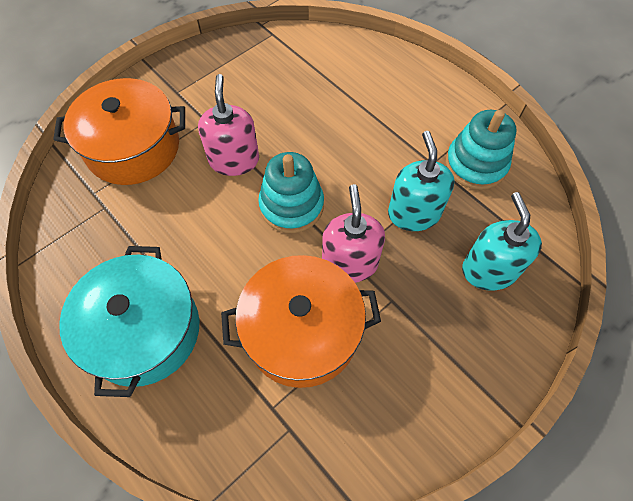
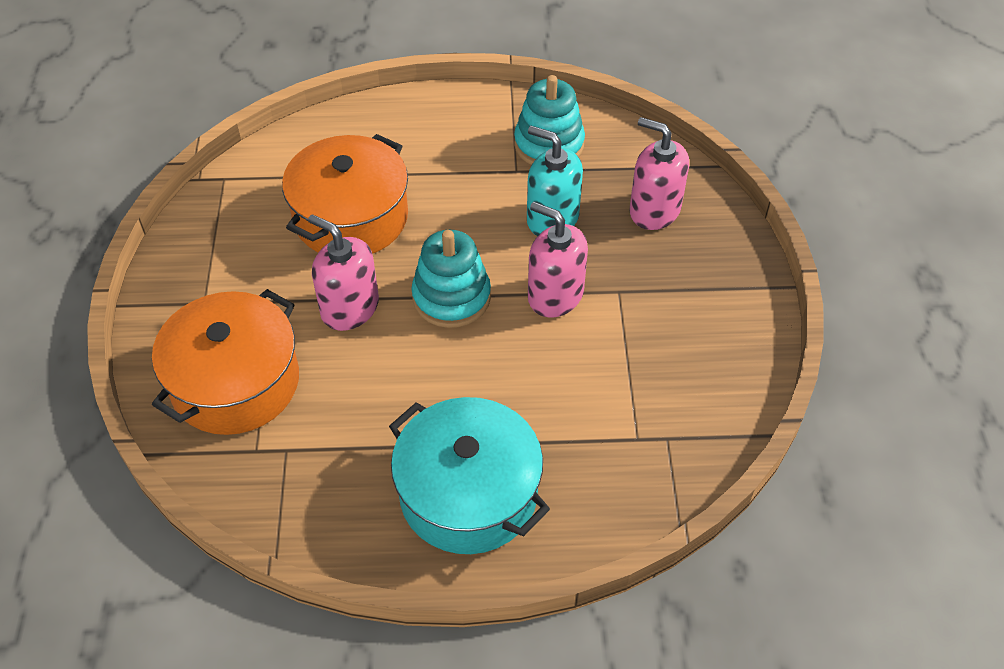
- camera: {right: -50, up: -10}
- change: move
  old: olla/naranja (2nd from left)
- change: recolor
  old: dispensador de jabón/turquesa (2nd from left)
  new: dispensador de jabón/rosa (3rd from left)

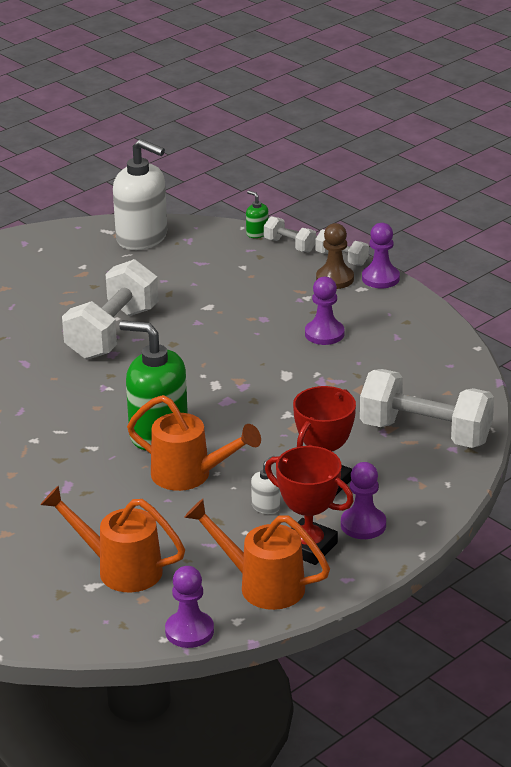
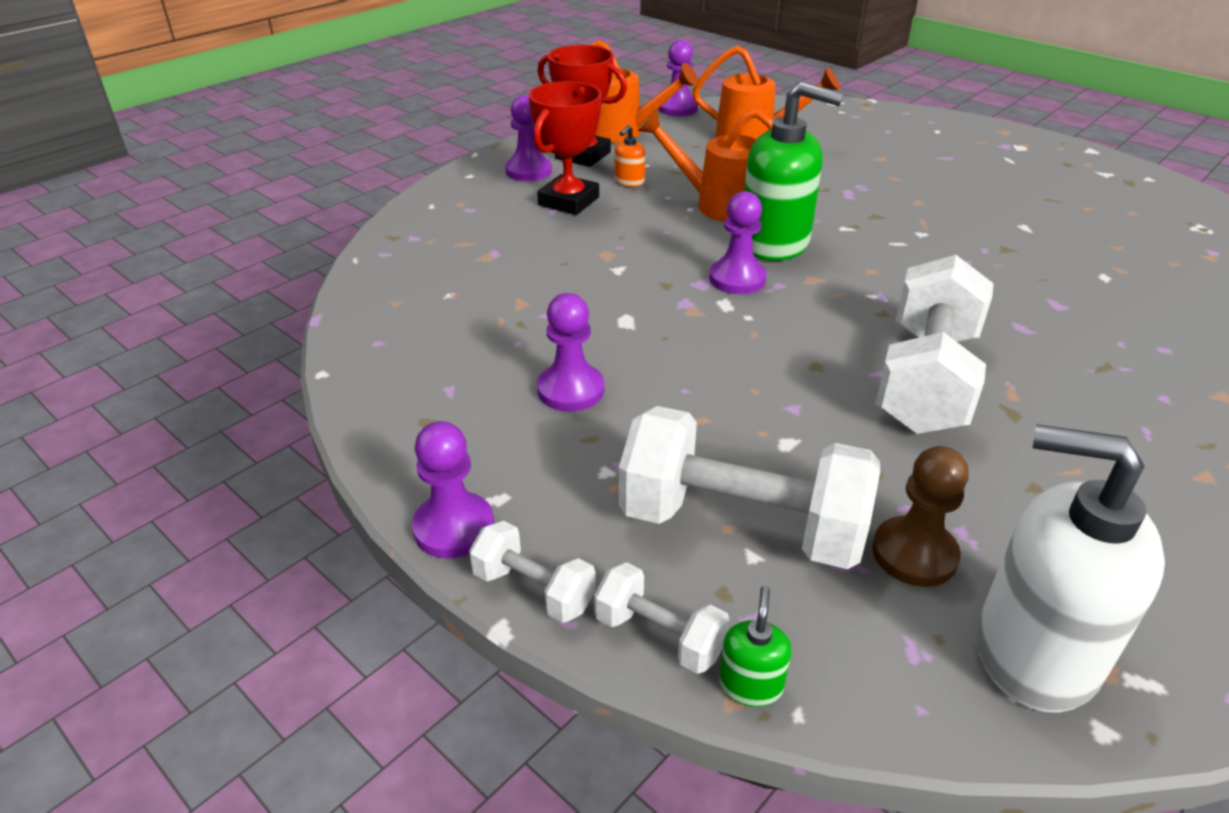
- camera: {right: 175, up: 5}
- change: rotate
  old: dispensador de jabón/verde (2nd from left in the first image)
  degrees: -120
- change: recolor
  old: dispensador de jabón/blanco (2nd from left)
  new: dispensador de jabón/naranja
- change: move
  old: peón/marrón
- change: move
  old: mancuerna/blanco (4th from left in the first image)
  new: mancuerna/blanco (3rd from left)
- change: insert
  new: peón/morado (5th from left)

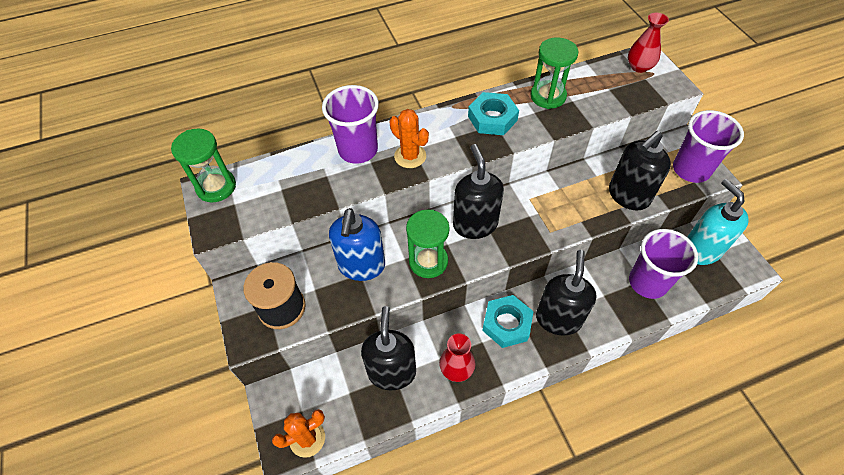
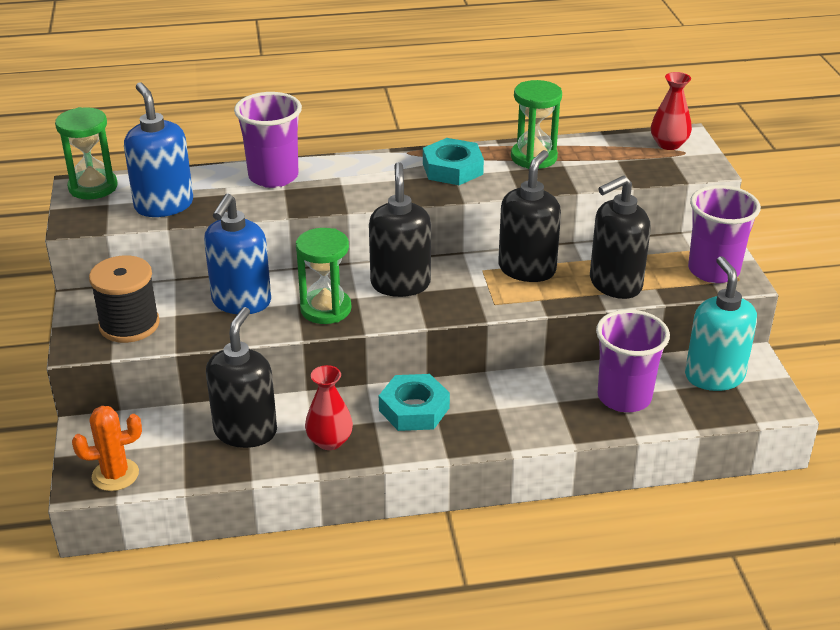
- camera: {right: 10, up: -20}
- change: delete
  old: cactus/naranja (2nd from left)
- change: move
  old: dispensador de jabón/negro (3rd from left)
- change: insert
  new: dispensador de jabón/azul (1st from left)

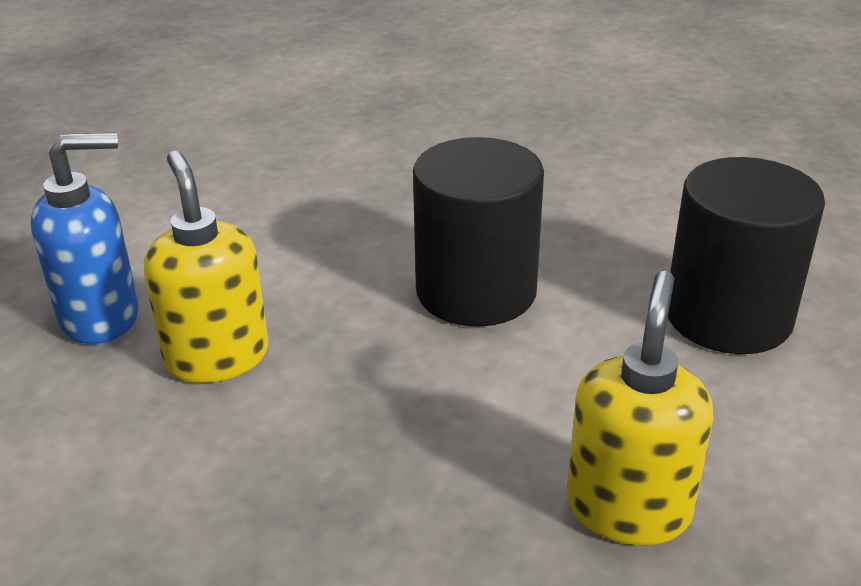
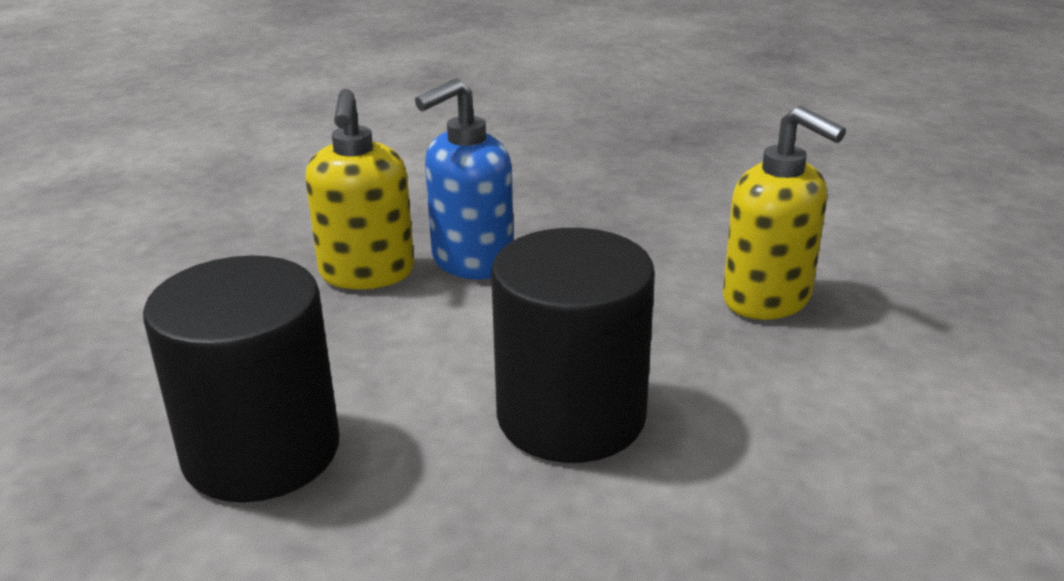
- camera: {right: 160, up: -5}
- change: move
  old: dispensador de jabón/azul

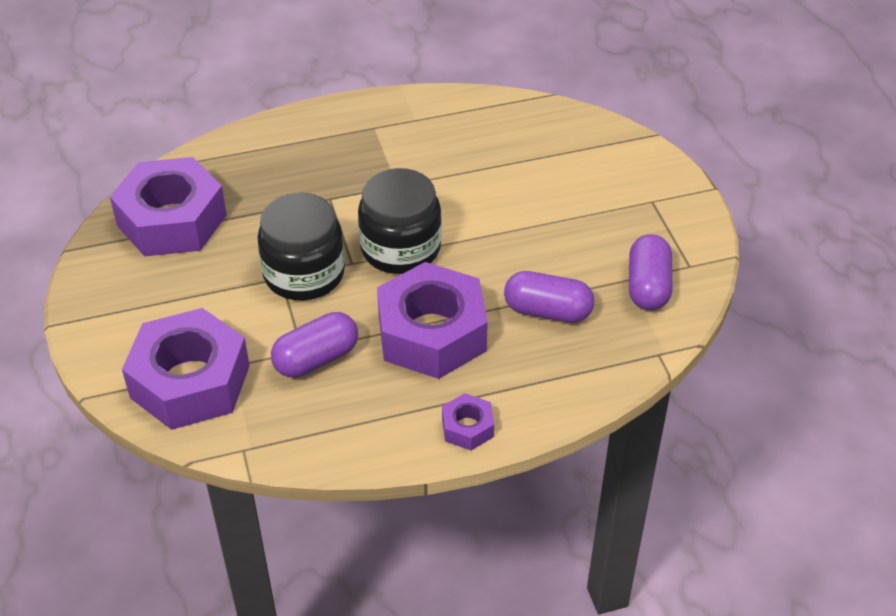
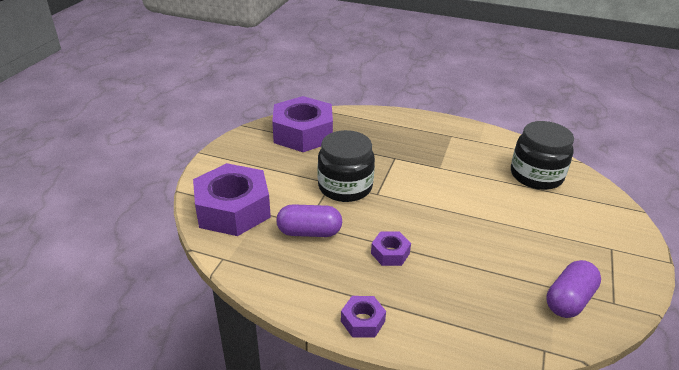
- camera: {right: 35, up: -10}
- change: move
  old: tarro/negro (2nd from left)
- change: resize
  old: tuerca/morado (3rd from left in the first image)
  factor: 0.45
- change: delete
  old: cápsula/morado (2nd from left)

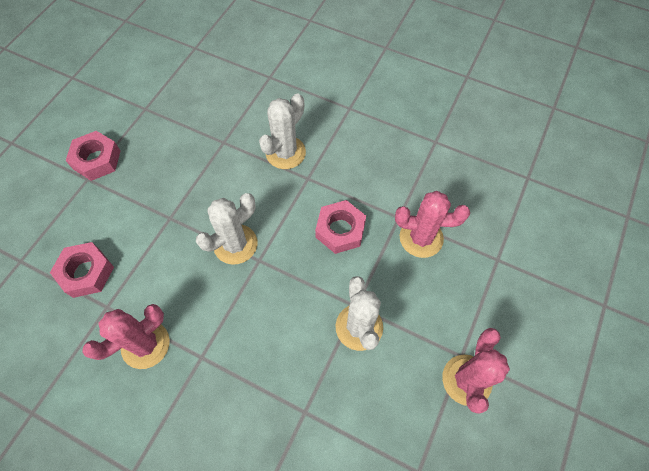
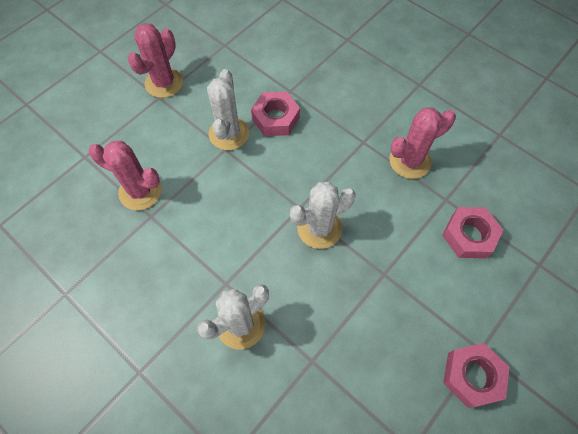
- camera: {right: -165, up: 0}
- change: move
  old: tuerca/rosa (3rd from left in the first image)
  new: tuerca/rosa (1st from left)

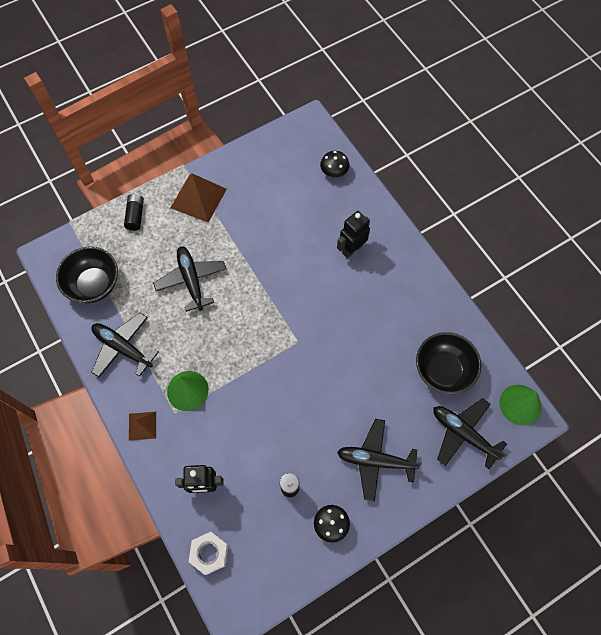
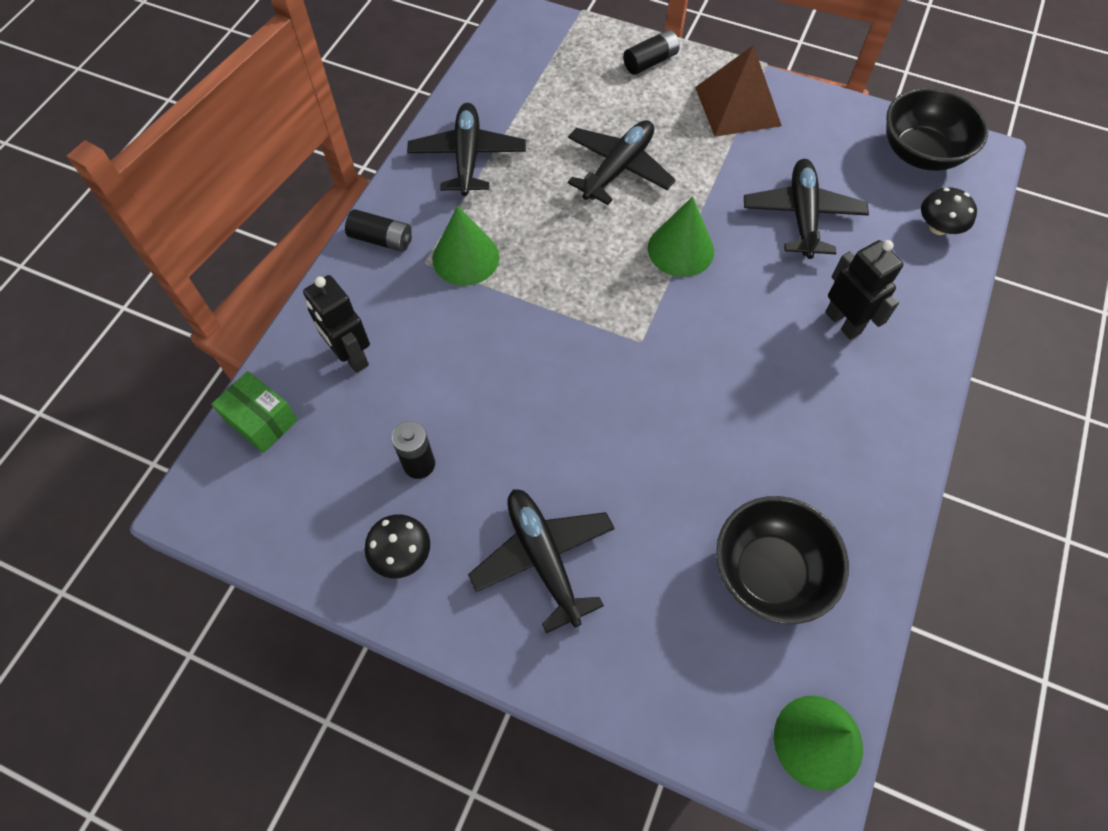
- camera: {right: 55, up: -5}
- change: move
  old: cuenco/negro (1st from left in the first image)
  new: cuenco/negro (2nd from left)
- change: replace
  old: pirámide/marrón (1st from left)
  new: pila/negro (1st from left)
- change: replace
  old: tuerca/blanco
  new: caja/verde
- change: rotate
  old: robot/negro (2nd from left)
  degrees: 45
- change: move
  old: avión/negro (4th from left)
- change: insert
  new: cono/verde (2nd from left)

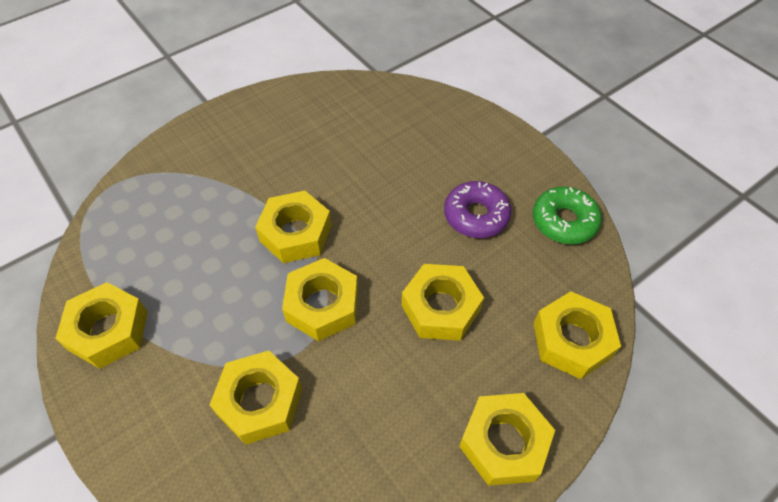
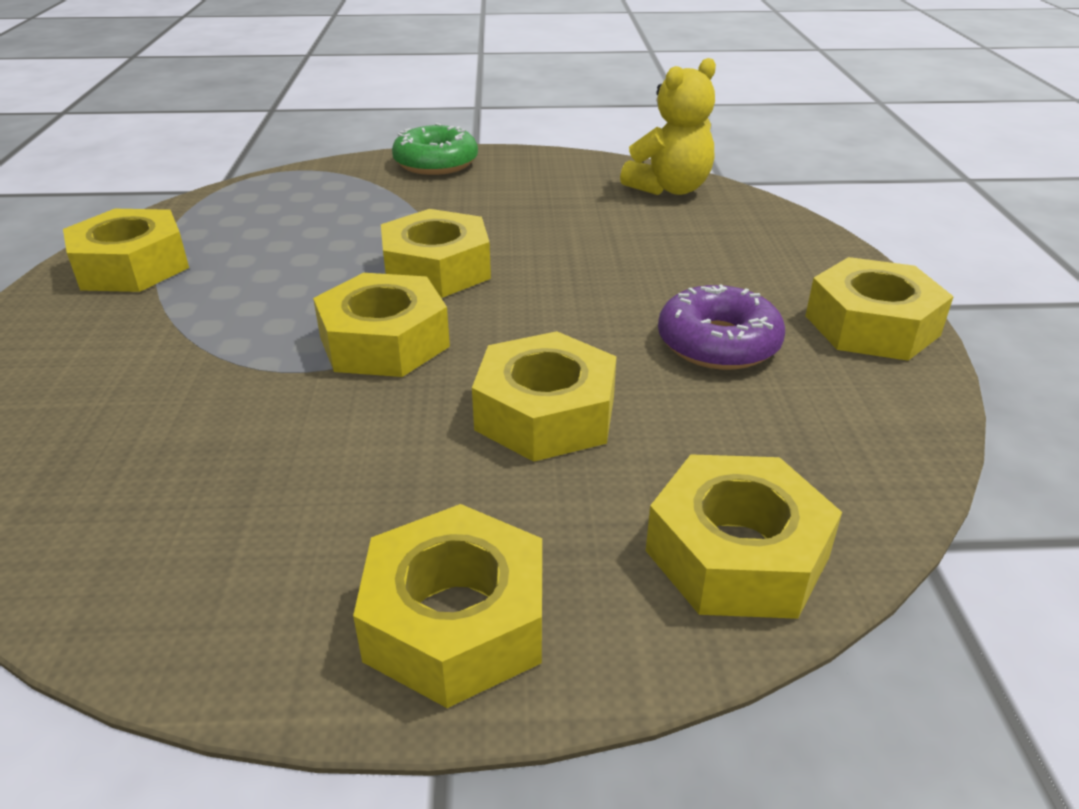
- camera: {right: 35, up: -20}
- change: move
  old: tuerca/amarillo (2nd from left in the first image)
  new: tuerca/amarillo (7th from left)
- change: move
  old: rosquilla/verde
- change: insert
  new: osito/amarillo

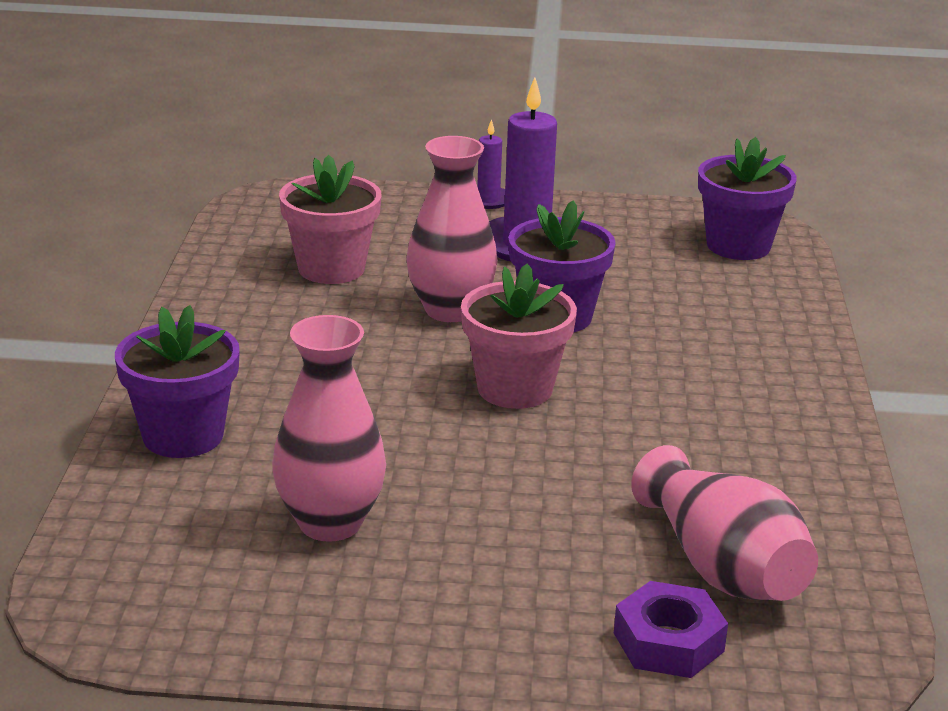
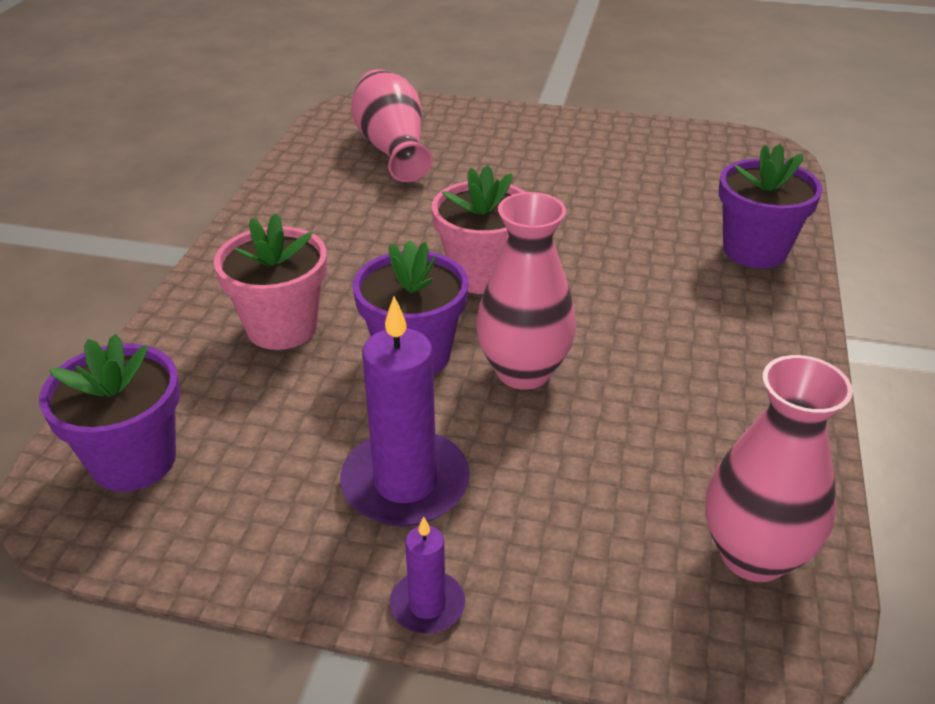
- camera: {right: -170, up: 10}
- change: move
  old: florero/rosa (1st from left in the first image)
  new: florero/rosa (3rd from left)
- change: move
  old: maceta/rosa (1st from left)
- change: delete
  old: tuerca/morado

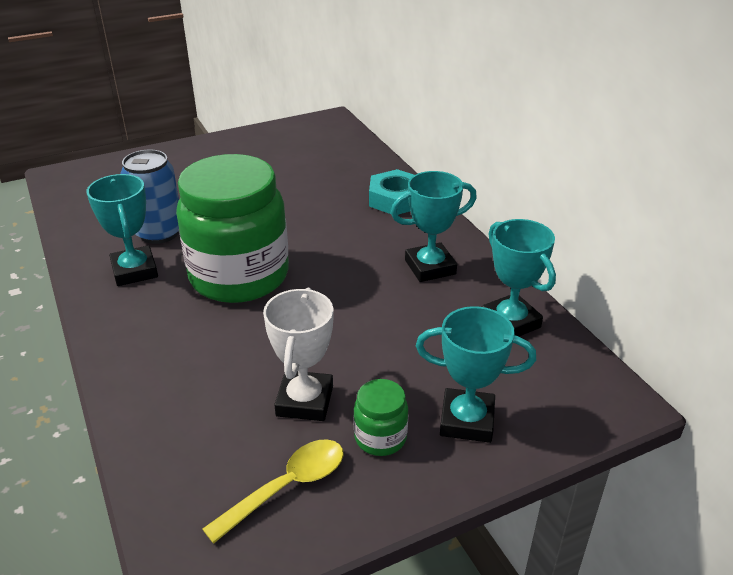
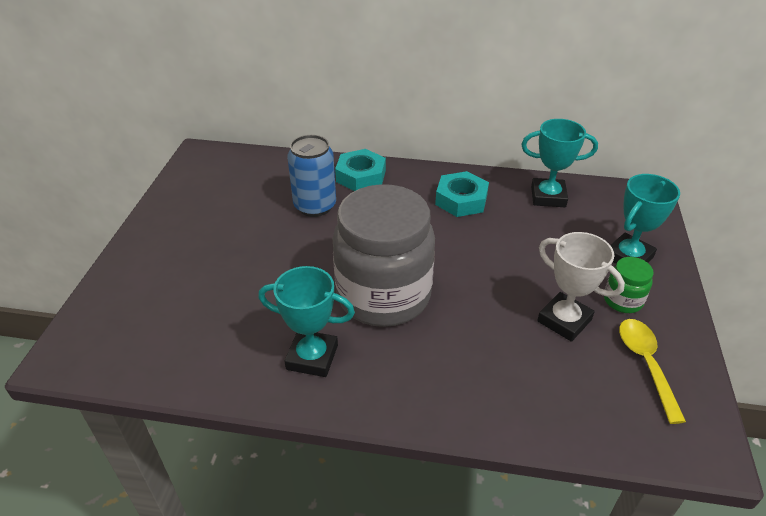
- camera: {right: -55, up: 5}
- change: move
  old: lata/azul
- change: recolor
  old: tarro/verde (1st from left)
  new: tarro/gris
- change: replace
  old: trofeo/turquesa (2nd from left)
  new: tuerca/turquesa (2nd from left)

